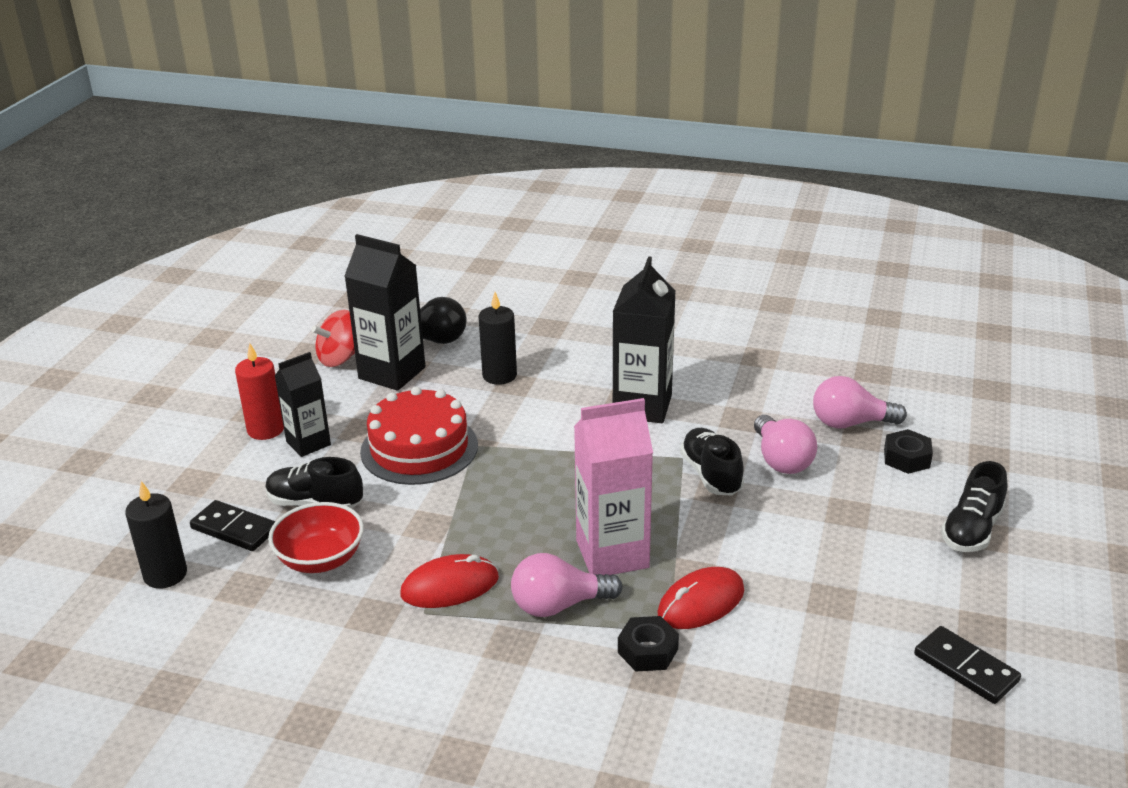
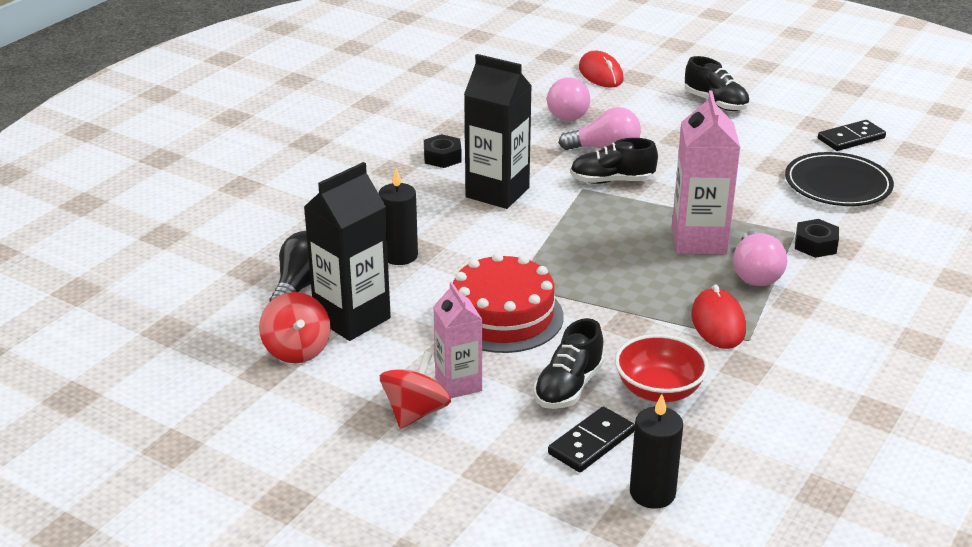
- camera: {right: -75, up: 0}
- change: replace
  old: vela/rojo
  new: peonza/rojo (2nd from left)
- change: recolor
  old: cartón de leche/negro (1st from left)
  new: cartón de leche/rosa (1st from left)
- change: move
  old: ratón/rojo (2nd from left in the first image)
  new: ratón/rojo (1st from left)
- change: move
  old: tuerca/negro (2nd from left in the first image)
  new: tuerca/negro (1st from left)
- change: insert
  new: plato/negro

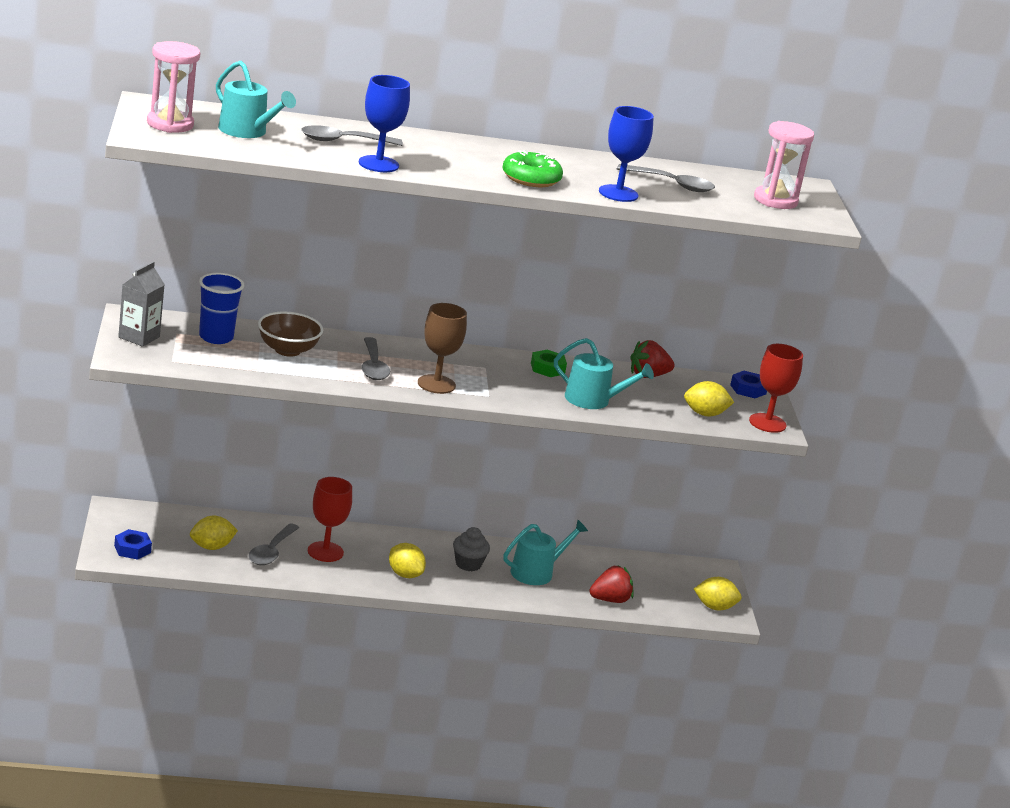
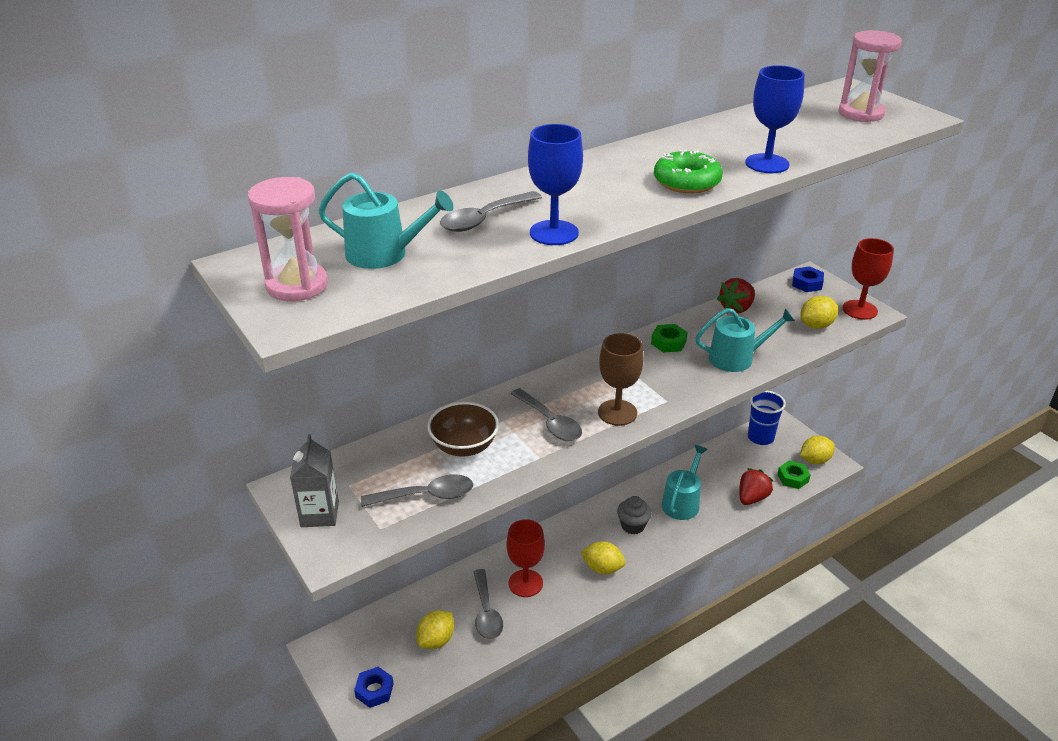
- camera: {right: -25, up: 10}
- change: move
  old: vaso/azul
- change: move
  old: cuchara/gris (4th from left in the first image)
  new: cuchara/gris (1st from left)
- change: insert
  new: tuerca/verde (2nd from left)

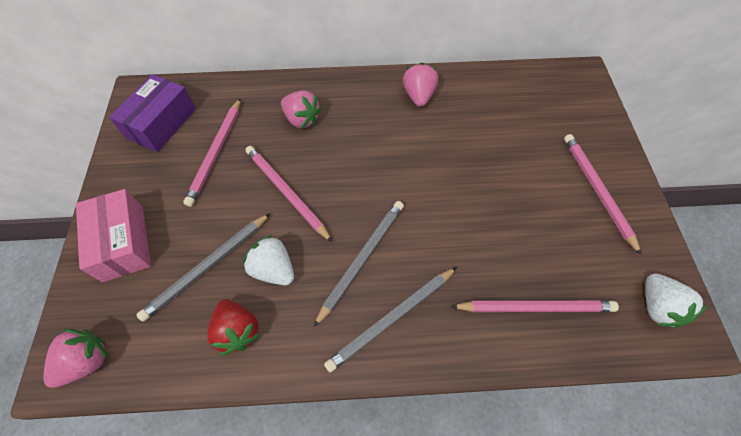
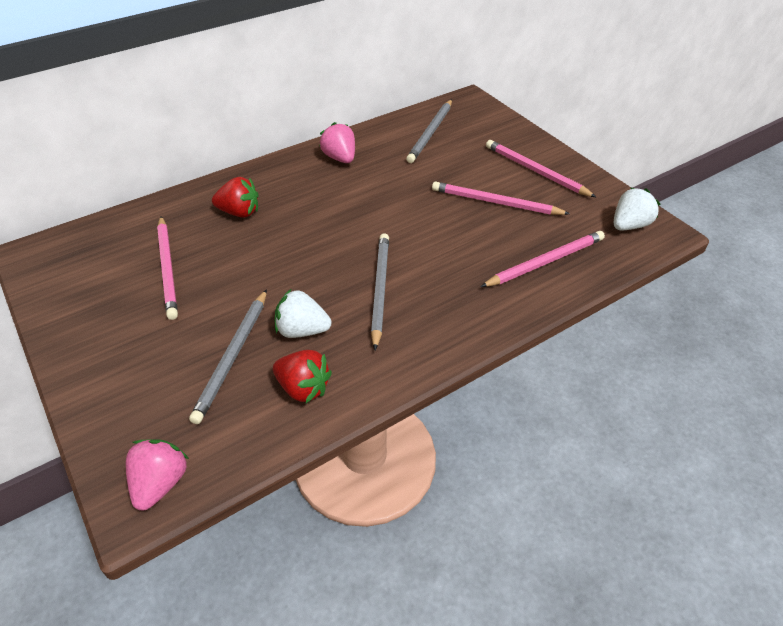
- camera: {right: -30, up: -15}
- change: delete
  old: caja/rosa
- change: delete
  old: caja/morado
- change: move
  old: lápiz/rosa (2nd from left)
- change: recolor
  old: fresa/rosa (2nd from left)
  new: fresa/rojo (1st from left)
- change: move
  old: lápiz/gris (3rd from left)
- change: rotate
  old: fresa/blanco (2nd from left)
  degrees: -90

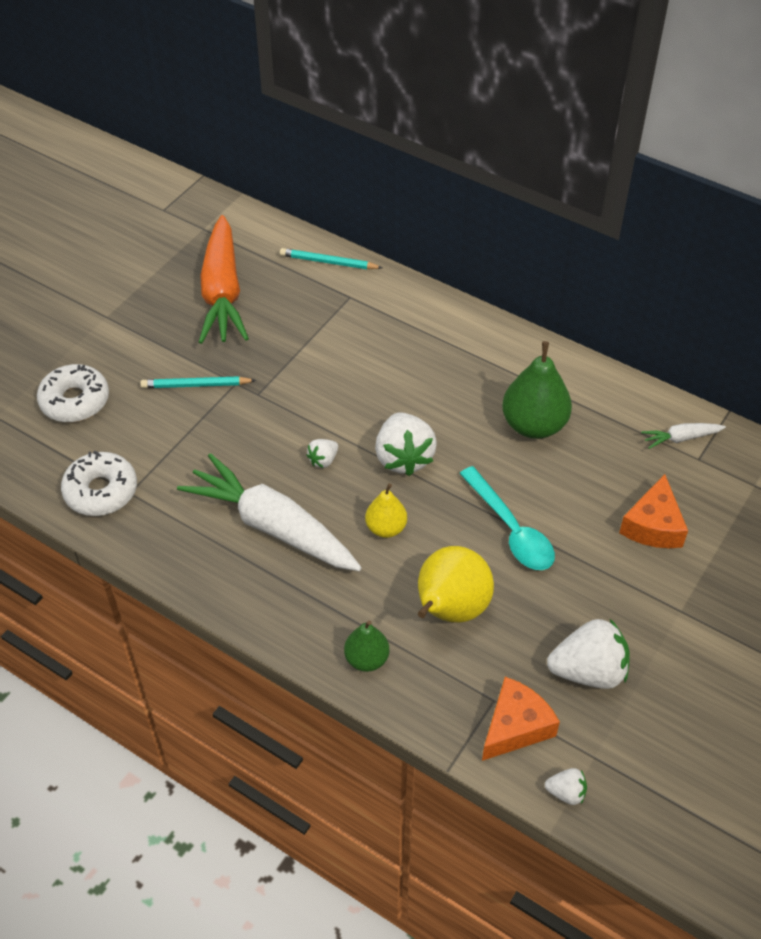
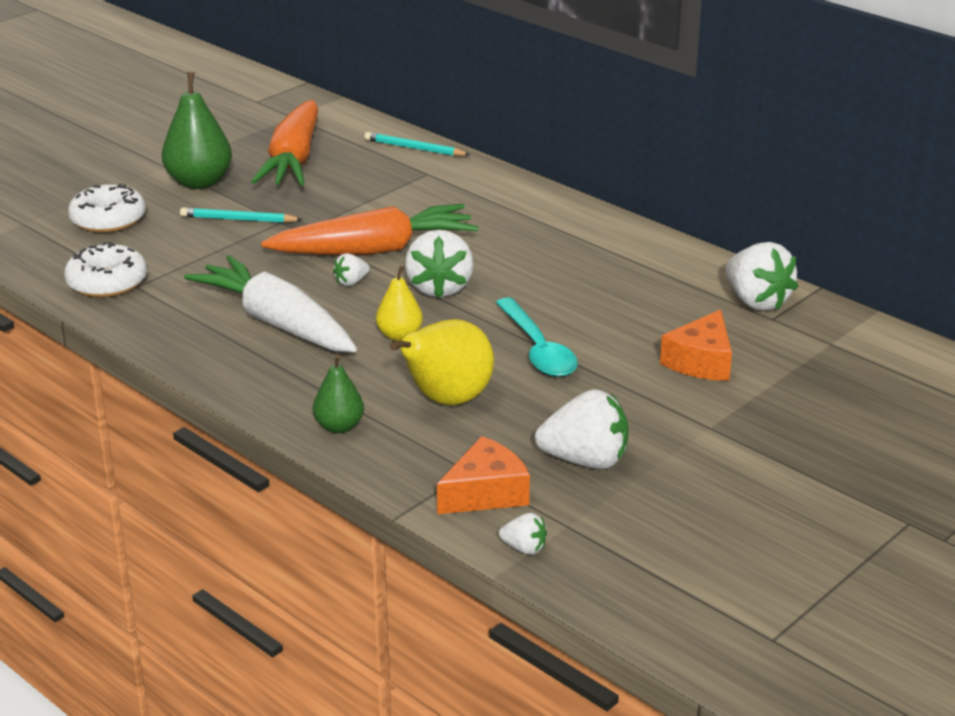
- camera: {right: 10, up: -20}
- change: move
  old: pera/verde (2nd from left in the first image)
  new: pera/verde (1st from left)
- change: replace
  old: zanahoria/blanco (2nd from left)
  new: fresa/blanco (5th from left)
- change: insert
  new: zanahoria/naranja (2nd from left)

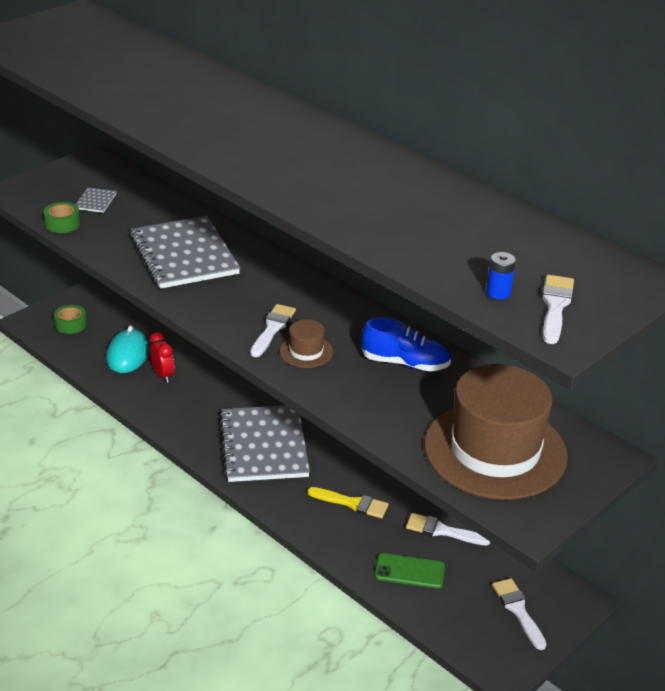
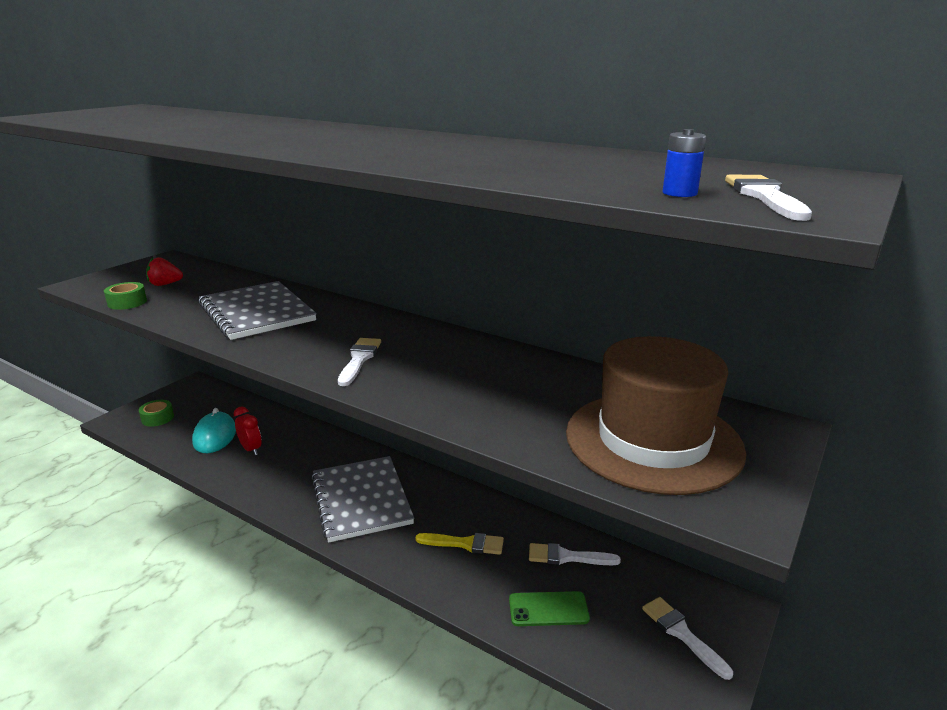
- camera: {right: -10, up: -10}
- change: replace
  old: cuaderno/gris (1st from left)
  new: fresa/rojo
- change: delete
  old: sombrero/marrón (1st from left)
- change: delete
  old: zapato/azul

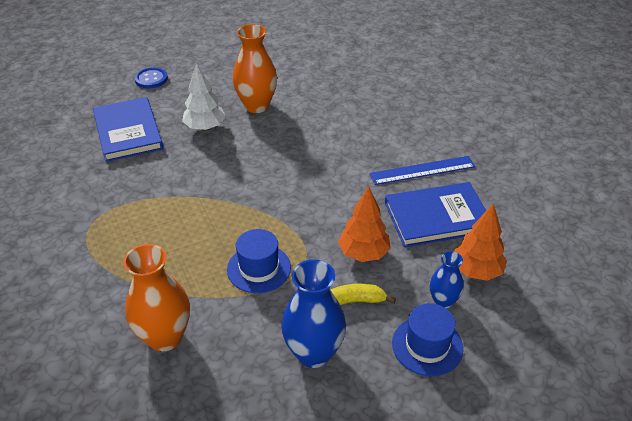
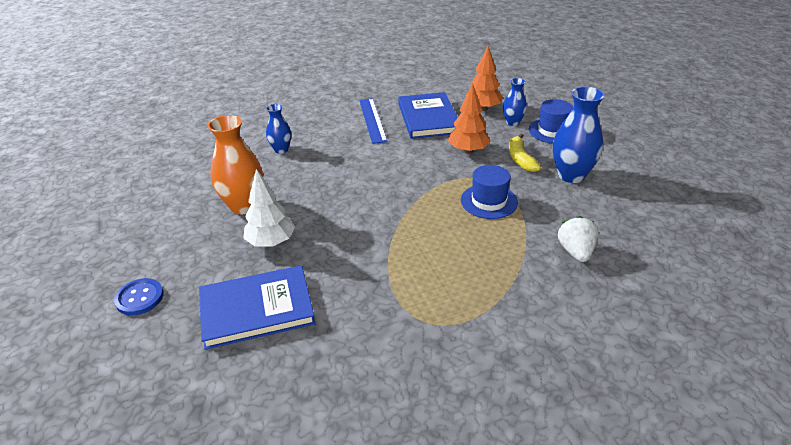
- camera: {right: -85, up: -5}
- change: replace
  old: florero/naranja (1st from left)
  new: fresa/blanco
- change: insert
  new: florero/azul (1st from left)

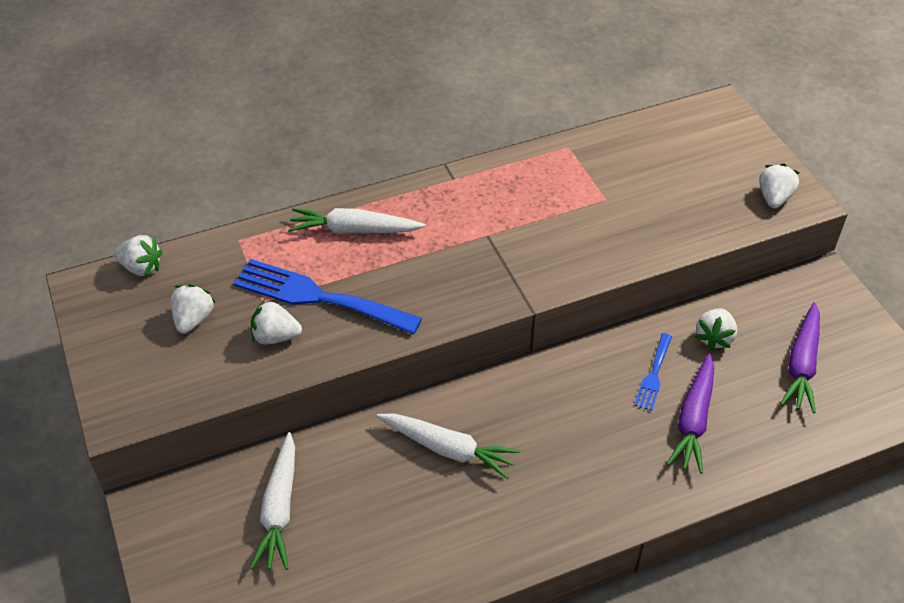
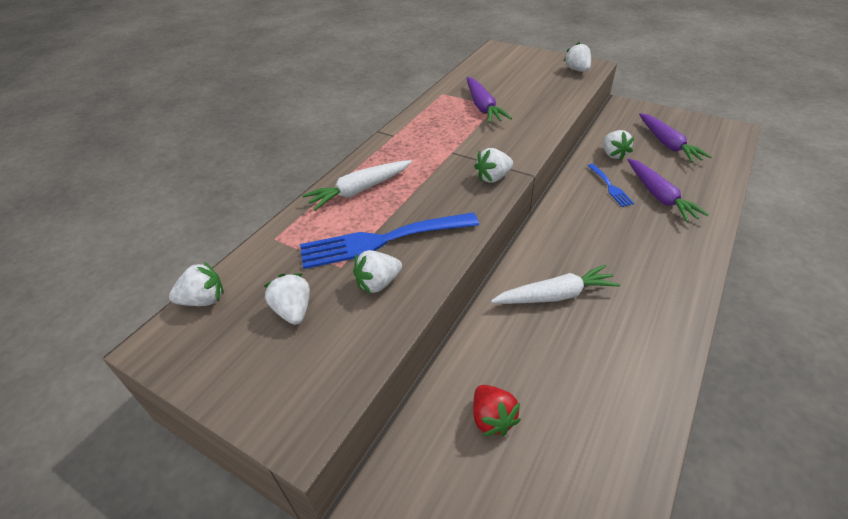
- camera: {right: -35, up: -5}
- change: replace
  old: zanahoria/blanco (1st from left)
  new: fresa/rojo
- change: insert
  new: zanahoria/morado (1st from left)
- change: insert
  new: fresa/blanco (4th from left)

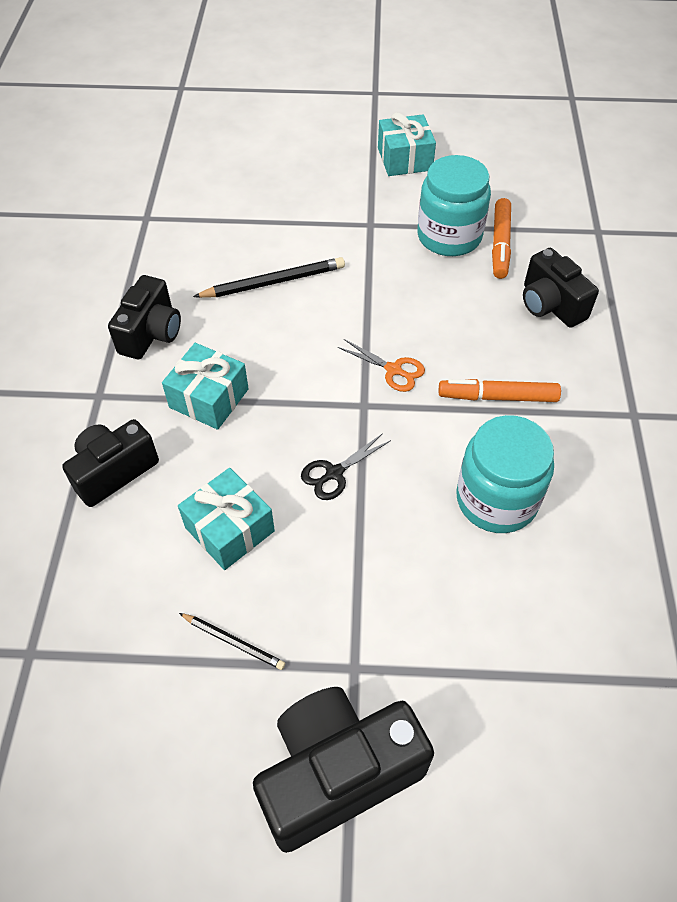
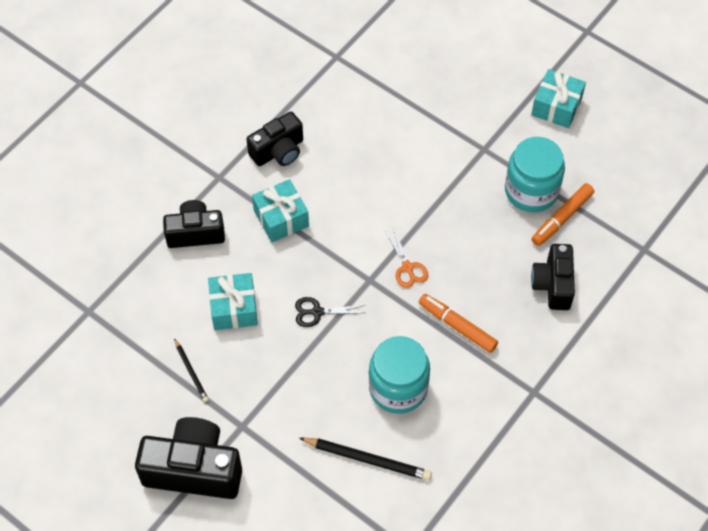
- camera: {right: 35, up: 5}
- change: move
  old: lápiz/negro (2nd from left)

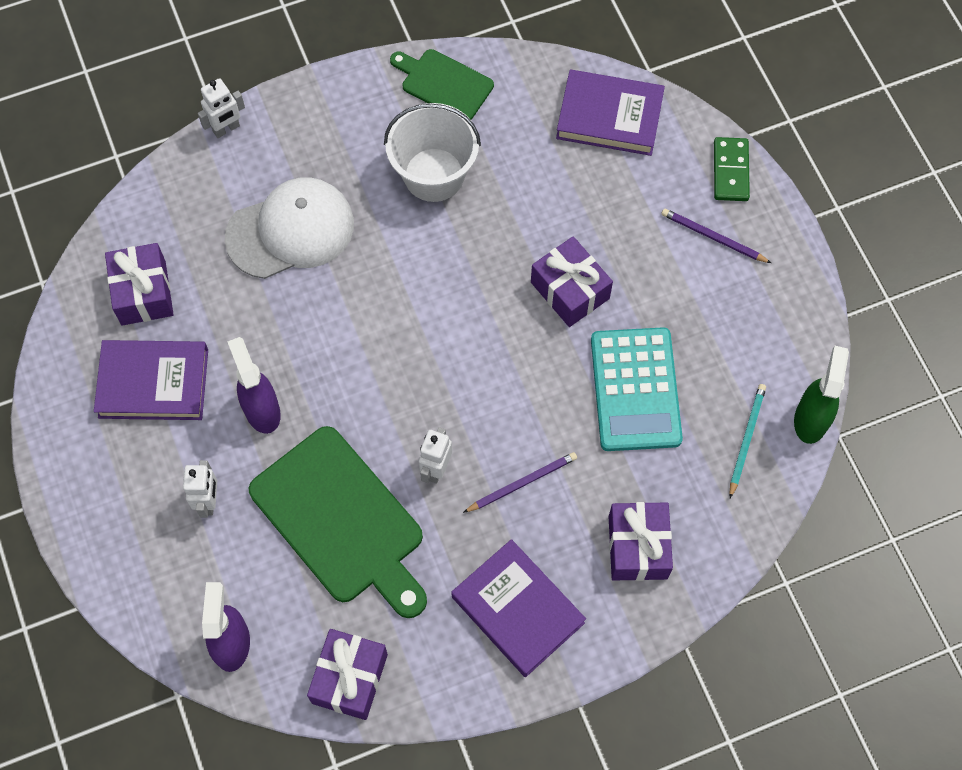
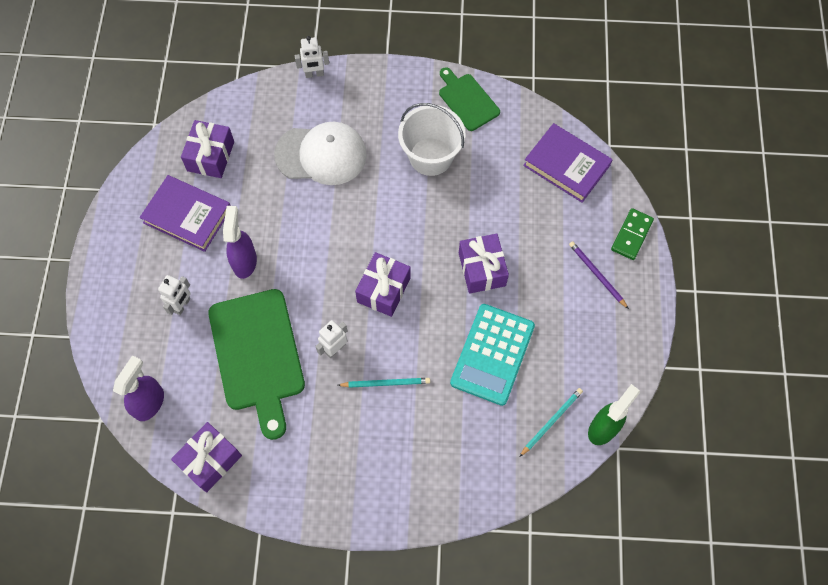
- camera: {right: 25, up: 0}
- change: delete
  old: libro/morado (2nd from left)
- change: recolor
  old: lápiz/morado (1st from left)
  new: lápiz/turquesa (1st from left)
- change: move
  old: regalo/morado (4th from left in the first image)
  new: regalo/morado (3rd from left)

